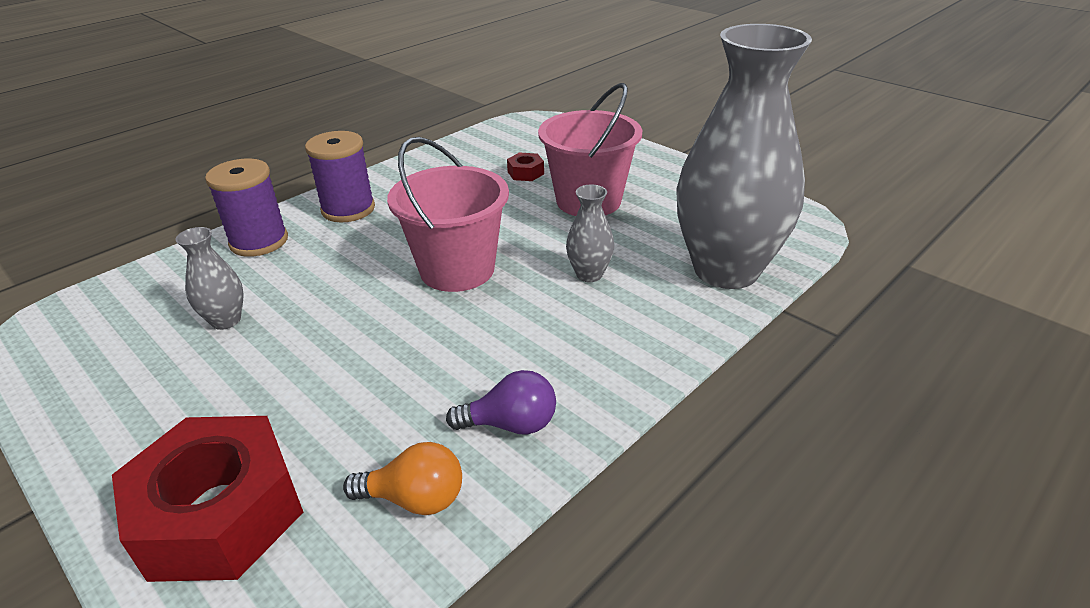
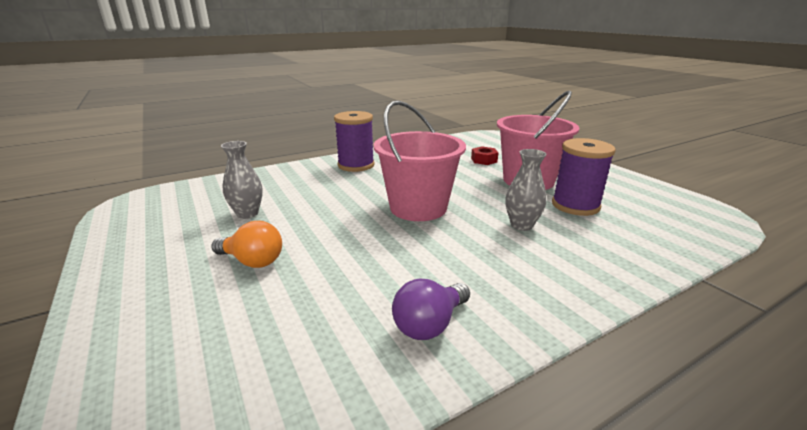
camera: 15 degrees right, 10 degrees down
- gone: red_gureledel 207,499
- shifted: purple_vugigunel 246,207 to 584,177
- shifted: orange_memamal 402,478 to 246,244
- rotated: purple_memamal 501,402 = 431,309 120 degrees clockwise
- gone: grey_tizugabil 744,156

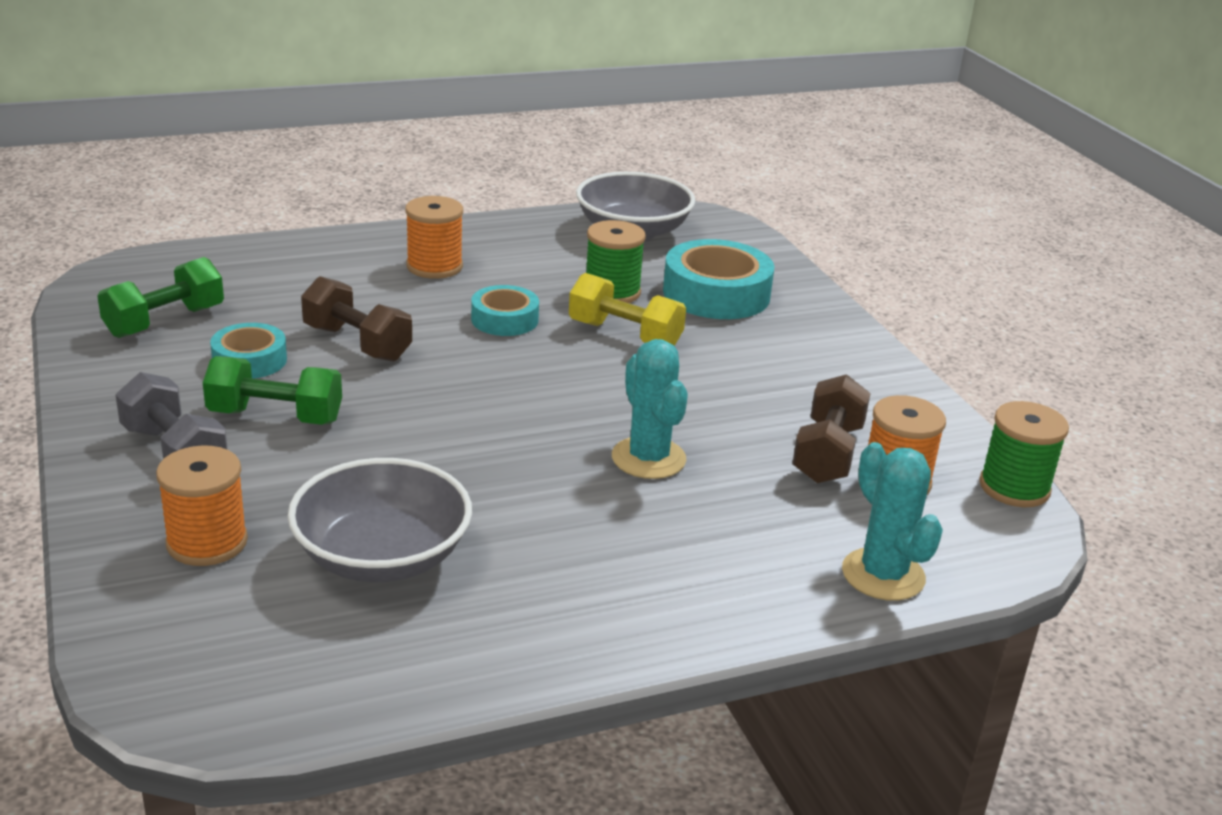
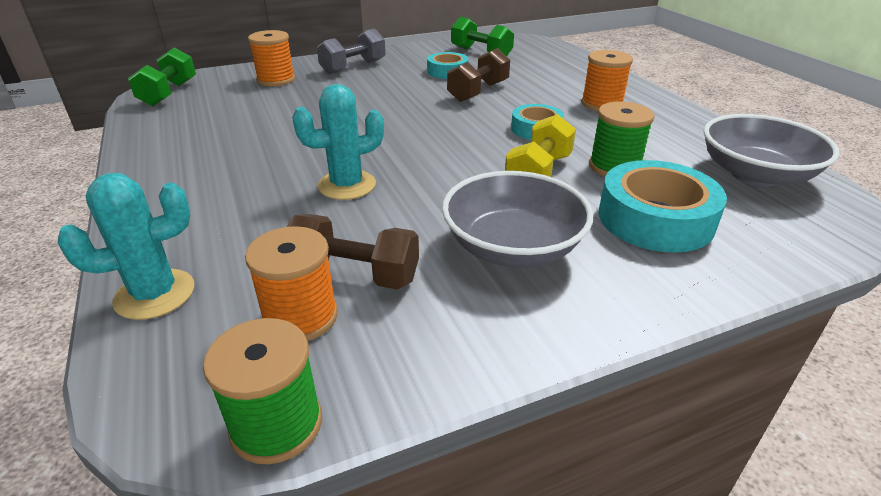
camera: 90 degrees right, 5 degrees up
- shifted: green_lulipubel 272,390 to 162,76
- shifted: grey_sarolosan 379,520 to 517,219

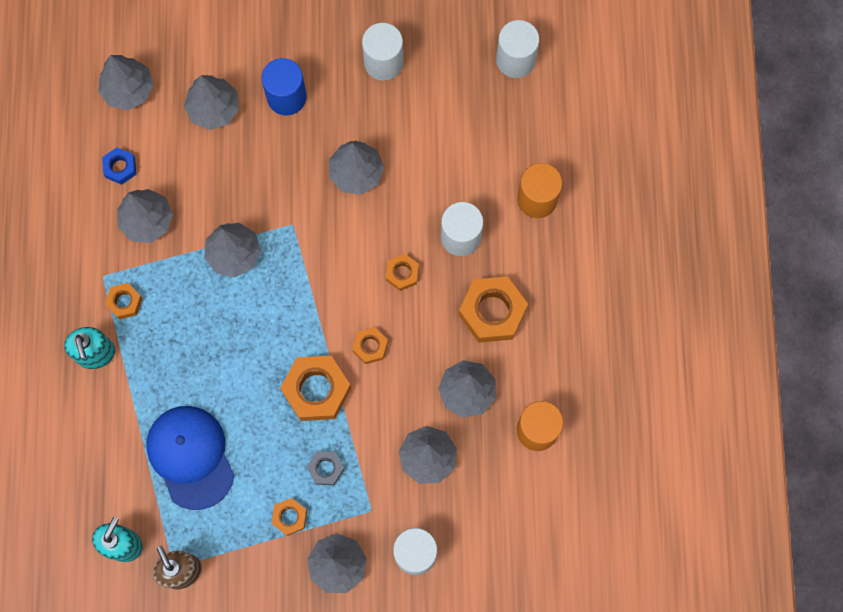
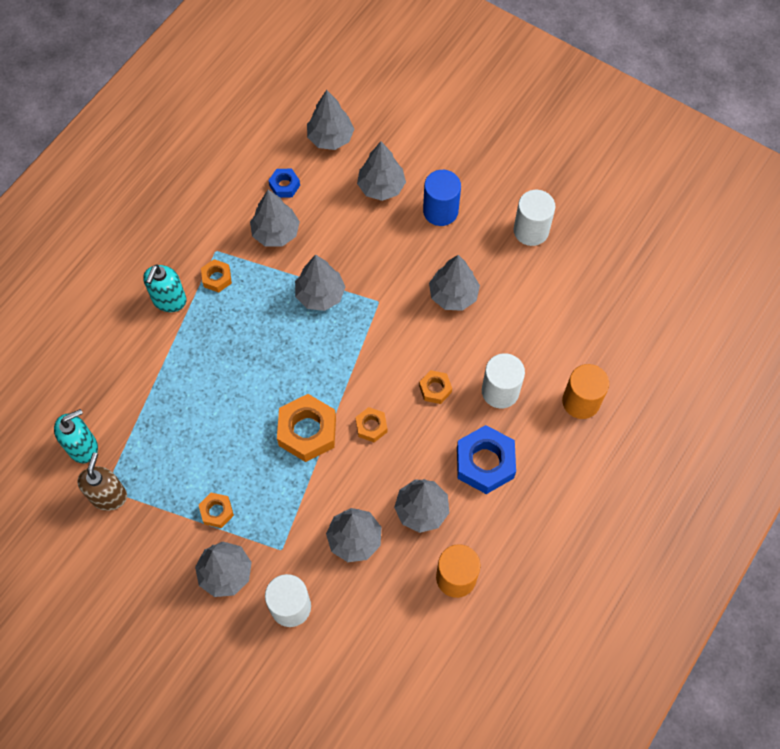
camera: 35 degrees right, 10 degrees down
- gone: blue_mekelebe 190,458
- gone: grey_gureledel 325,468
- repainted: orange_gureledel 493,309 to blue_gureledel 486,459
- gone: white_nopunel 517,49

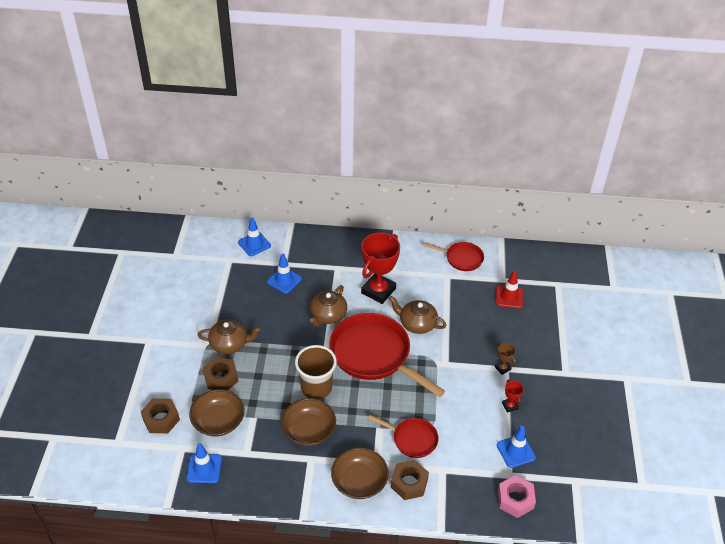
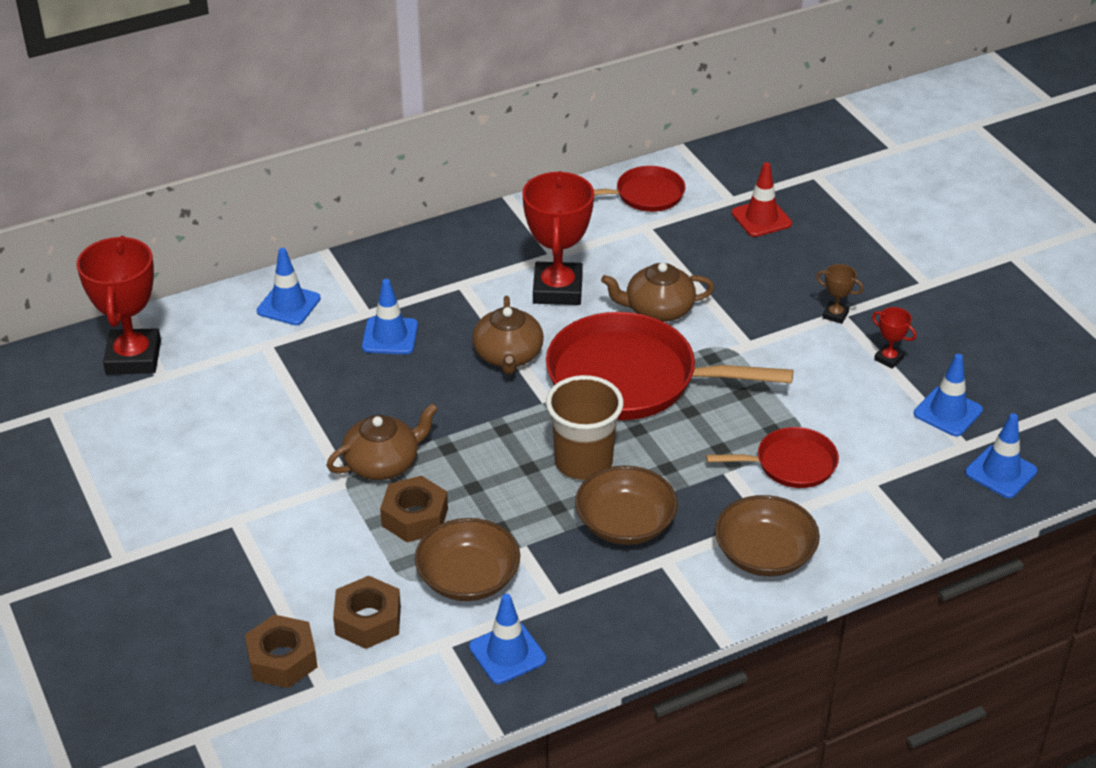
camera: 30 degrees left, 5 degrees down
- shifted: brown_gureledel 410,480 to 281,651
- swapped: pink_gureledel 517,496 to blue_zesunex 1001,455
- new: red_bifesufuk 119,305

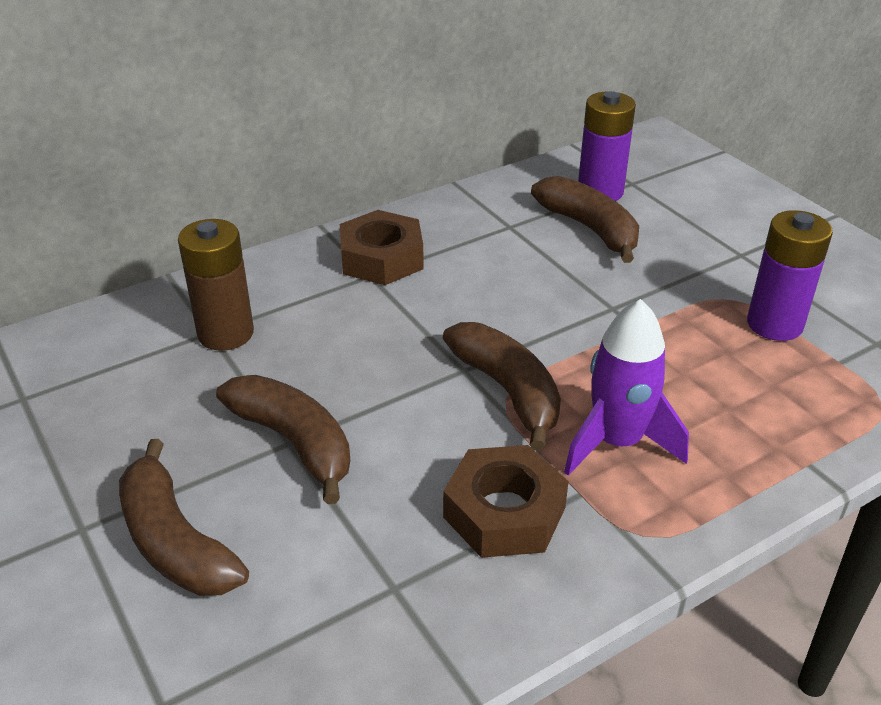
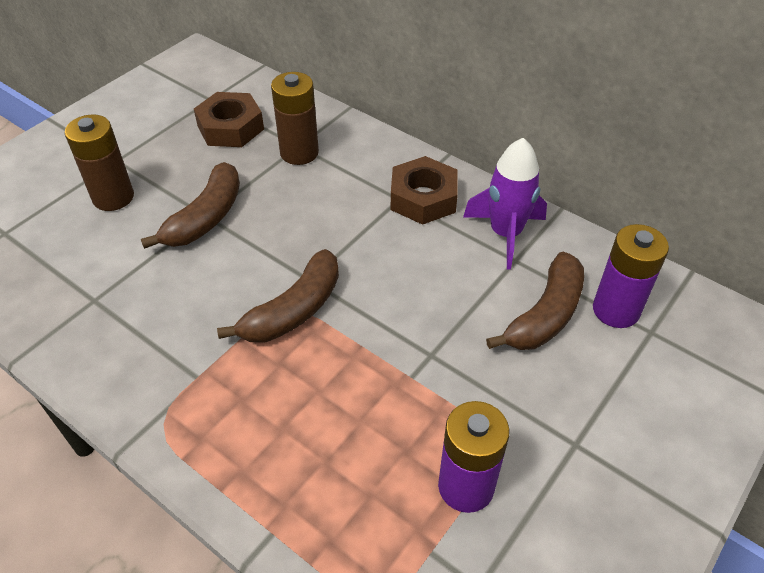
camera: 70 degrees right, 10 degrees up
- swapped: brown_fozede 184,517 to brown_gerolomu 99,162
- shifted: brown_gureledel 506,501 to 229,119
- shifted: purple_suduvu 626,387 to 505,204

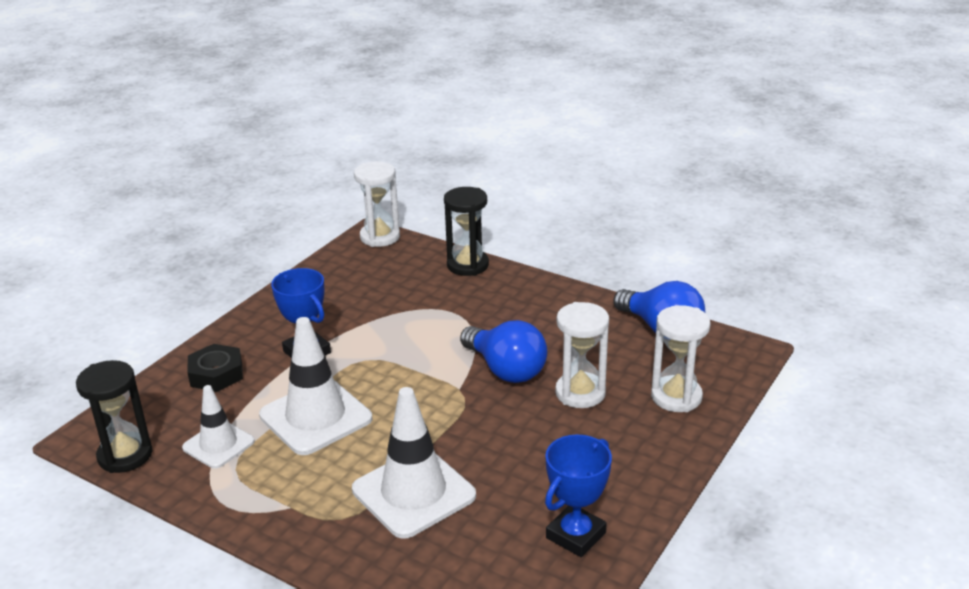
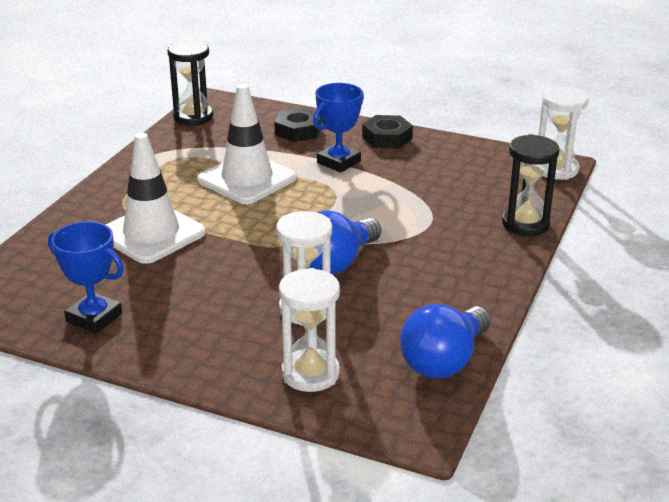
camera: 80 degrees right, 0 degrees up
- gone: white_zesunex 218,427
- new: black_gureledel 387,131

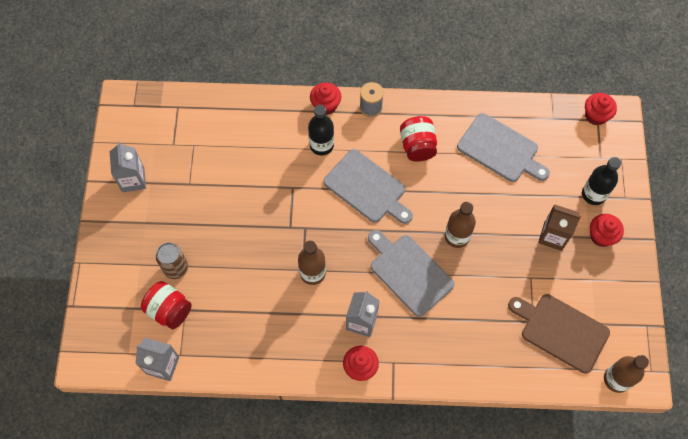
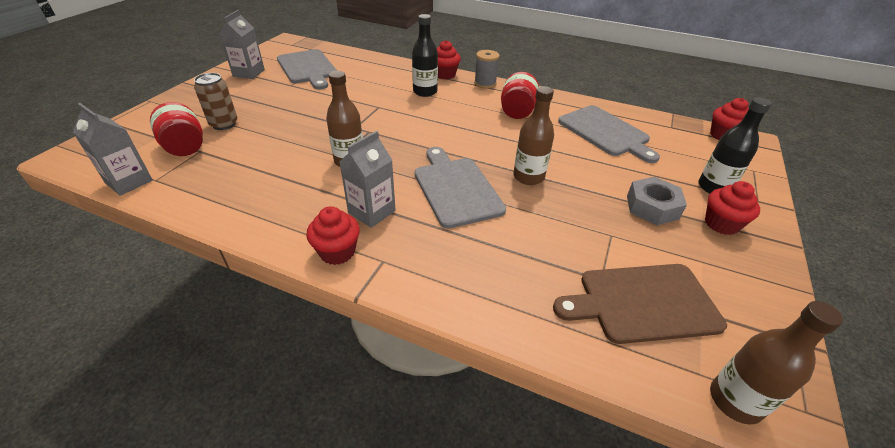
camera: 20 degrees right, 25 degrees down
- shifted: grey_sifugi 368,186 to 307,69
- rotated: brown_sifugi 559,333 = 640,304 60 degrees counterclockwise
- swapped: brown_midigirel 559,227 to grey_gureledel 657,201

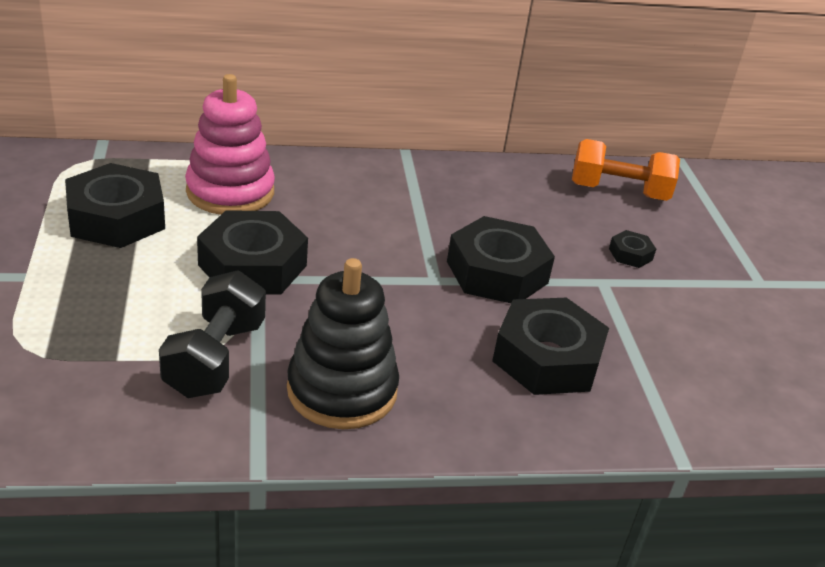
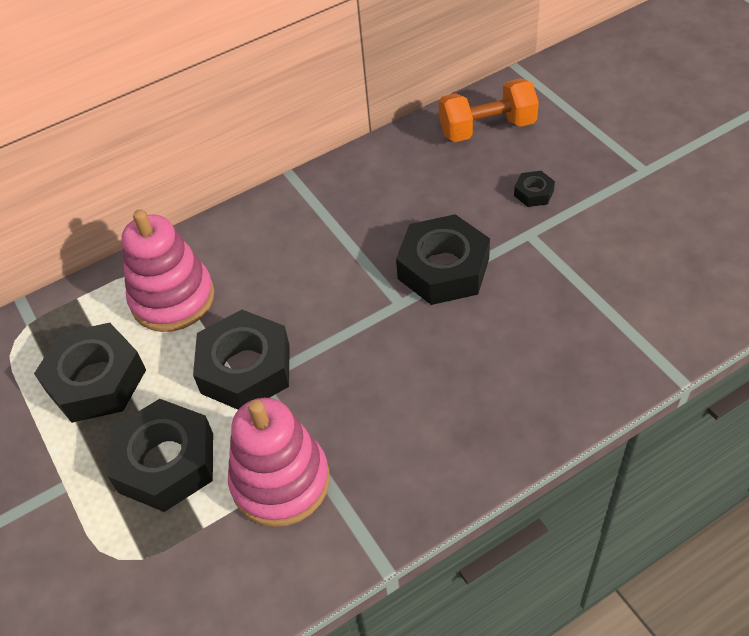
camera: 15 degrees left, 15 degrees up
- swapped: black_lulipubel 212,334 to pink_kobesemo 279,462
- gone: black_kobesemo 343,343
- shifted: black_gureledel 550,346 to 160,455

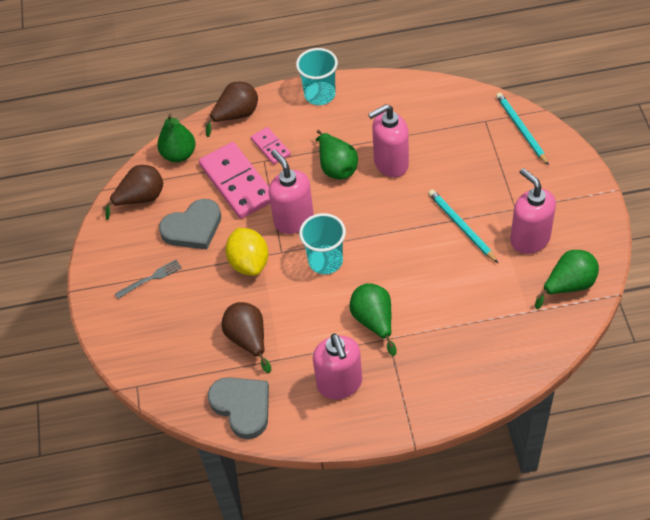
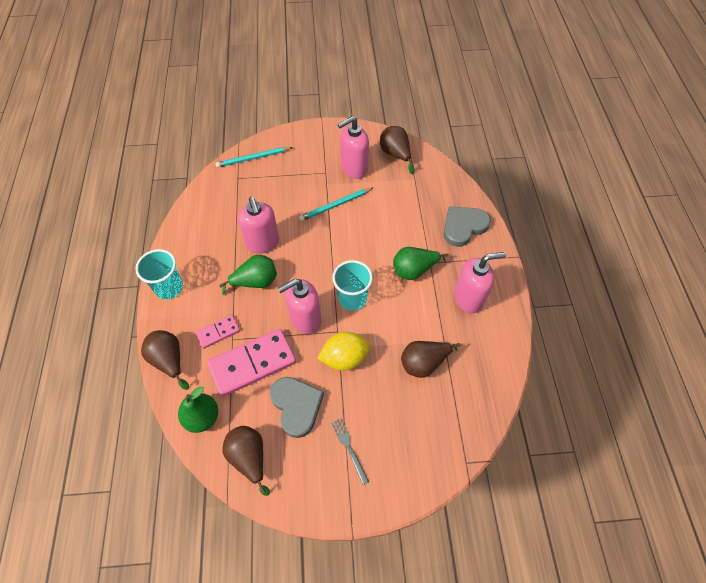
camera: 90 degrees left, 5 degrees up
- shifted: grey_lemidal 238,408 to 467,226
- repainted: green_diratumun 567,279 to brown_diratumun 397,150

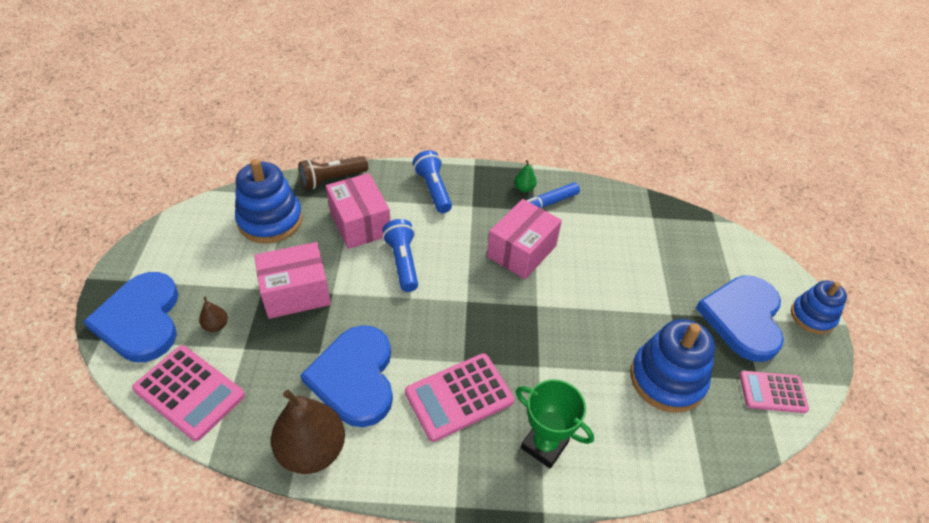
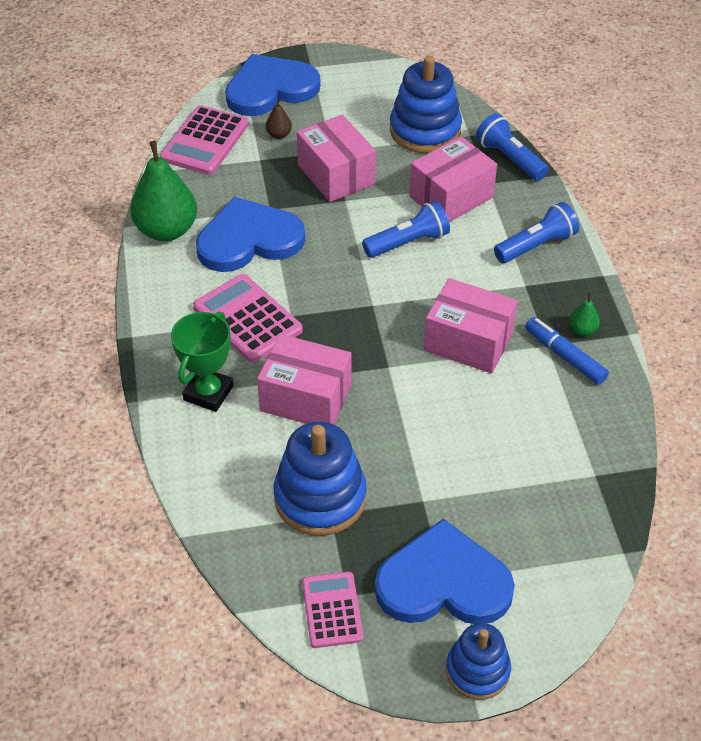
camera: 80 degrees right, 0 degrees up
- repainted: brown_diratumun 308,432 to green_diratumun 164,191
- repainted: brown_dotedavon 333,172 to blue_dotedavon 512,147
- new: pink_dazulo 304,379

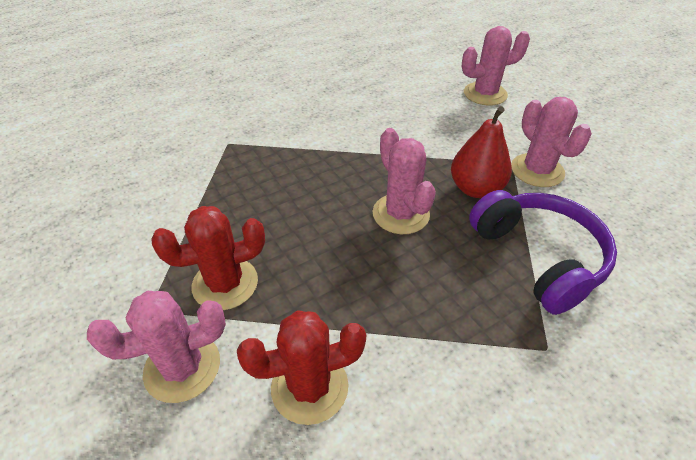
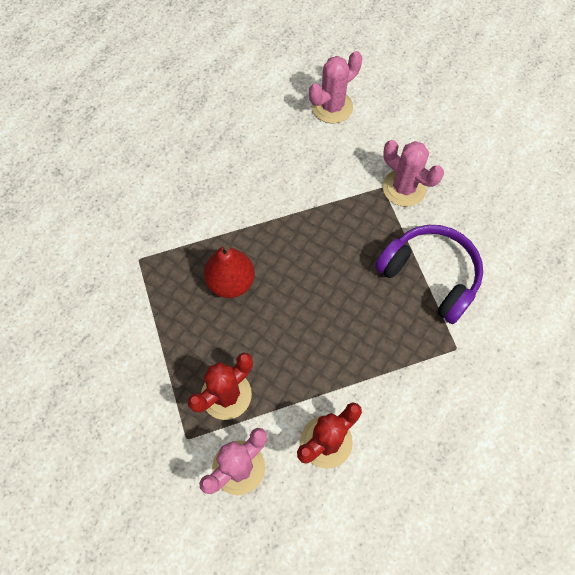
camera: 25 degrees left, 20 degrees up
- gone: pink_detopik 404,181
- shifted: red_diratumun 481,152 to 229,271

